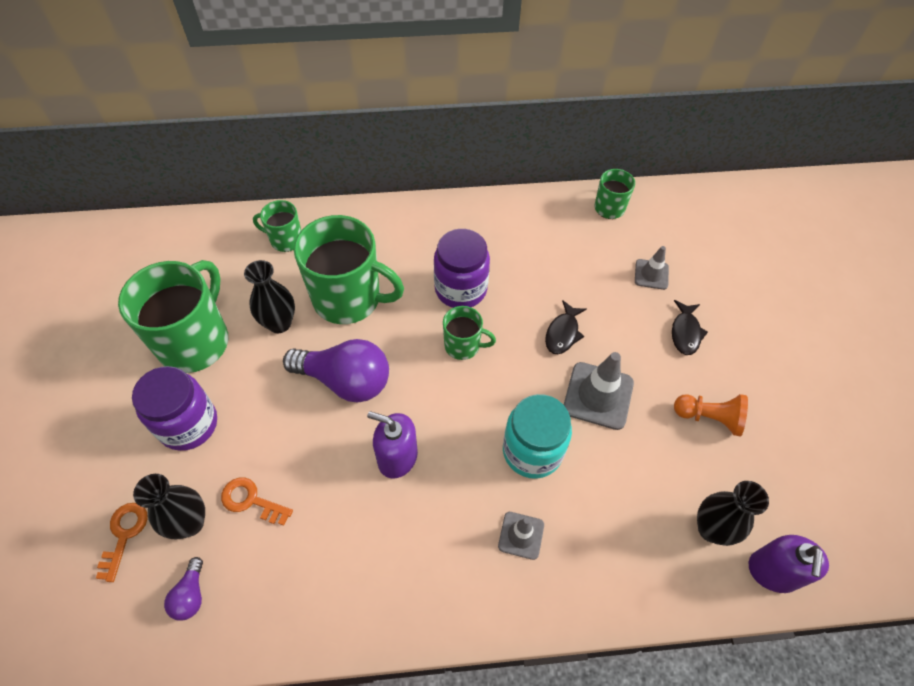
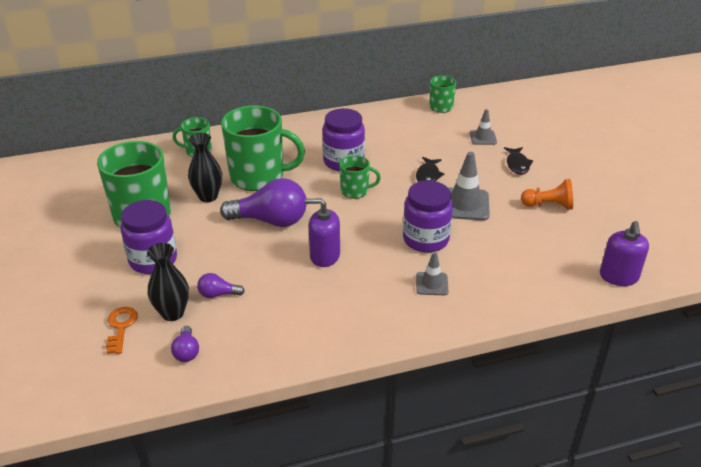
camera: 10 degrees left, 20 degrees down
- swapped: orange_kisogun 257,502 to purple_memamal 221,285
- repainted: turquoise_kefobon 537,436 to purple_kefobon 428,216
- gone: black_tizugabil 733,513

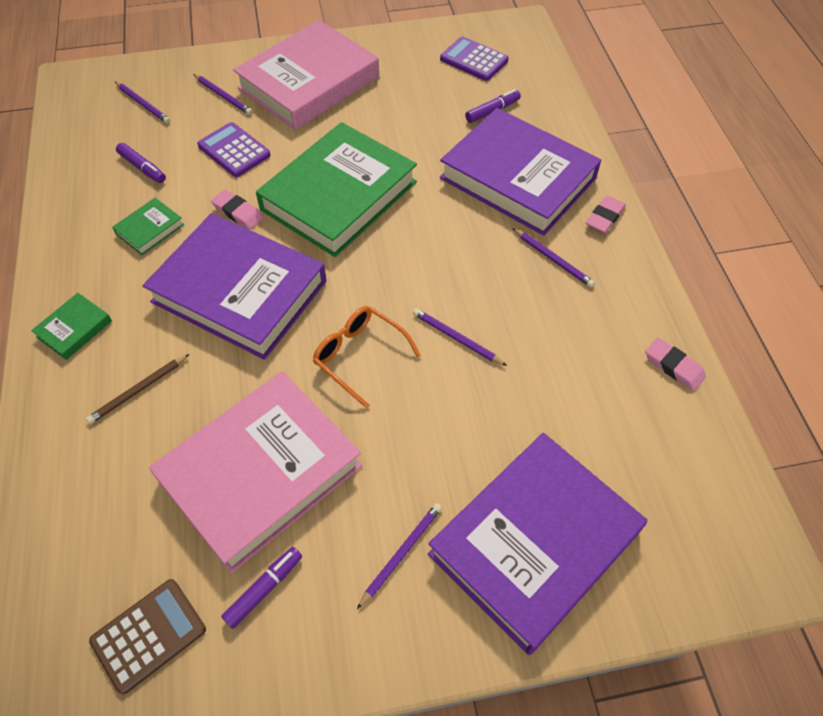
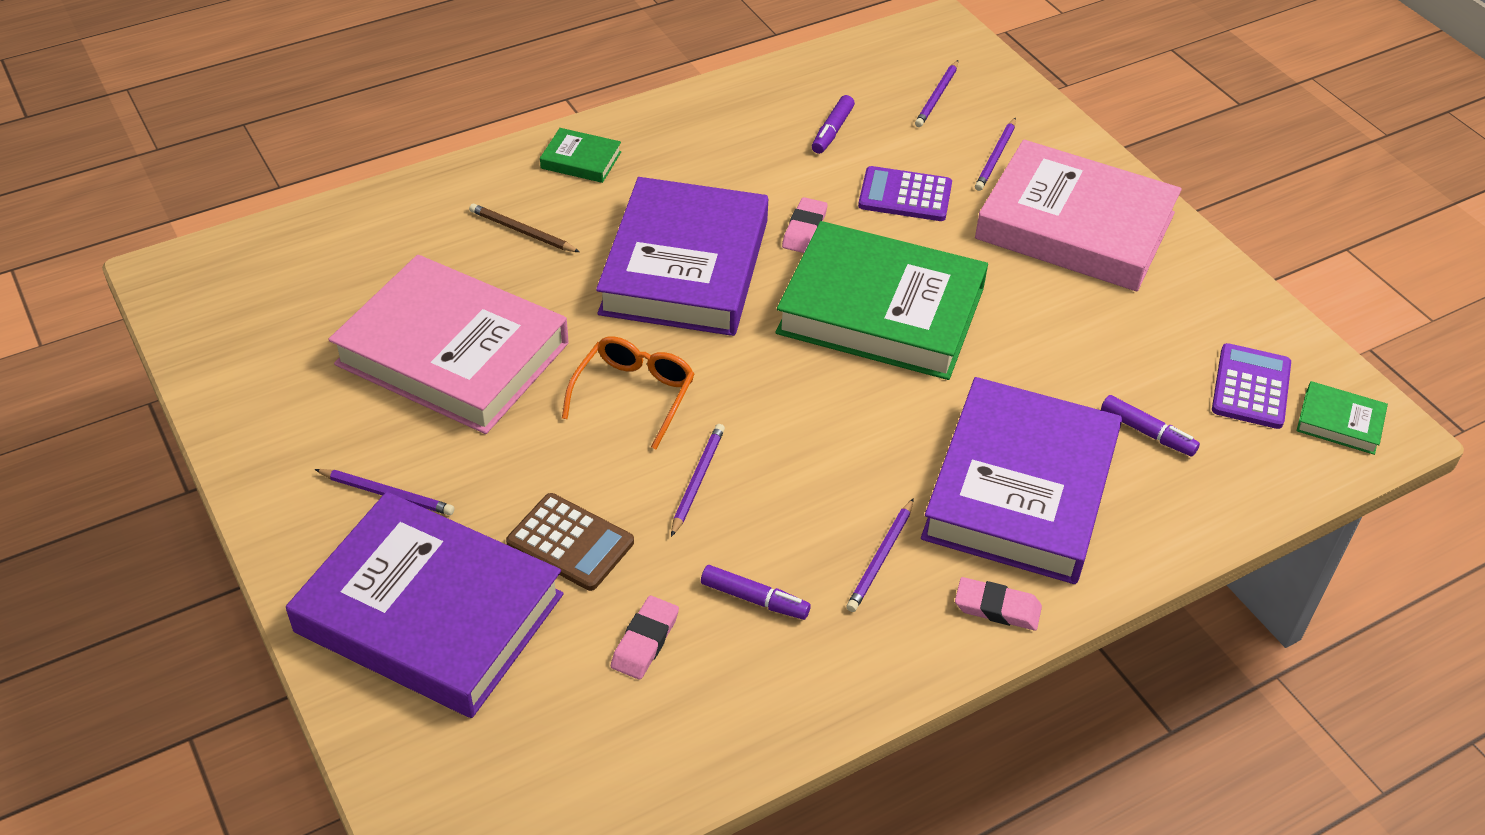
camera: 70 degrees right, 10 degrees down
- shifted: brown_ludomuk 147,636 to 570,542
- shifted: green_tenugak 148,226 to 1342,418
- rotated: purple_ludomuk 234,149 = 905,193 105 degrees counterclockwise
- shifted: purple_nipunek 261,588 to 756,592
- shifted: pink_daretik 675,364 to 645,638

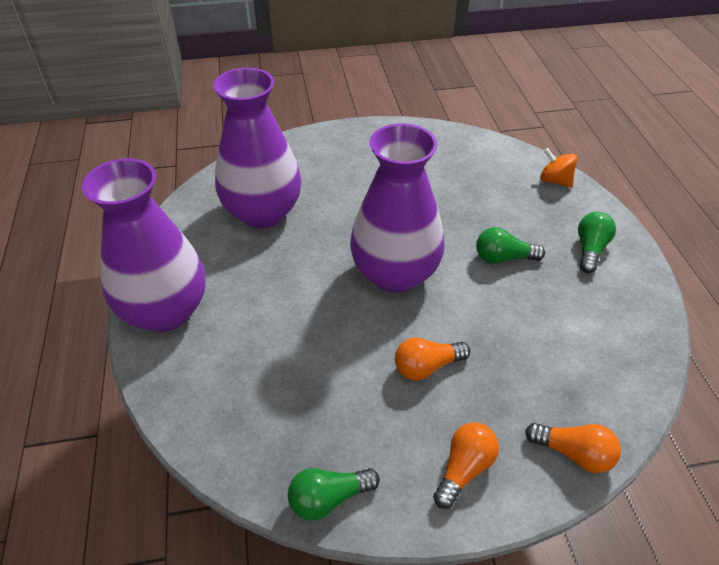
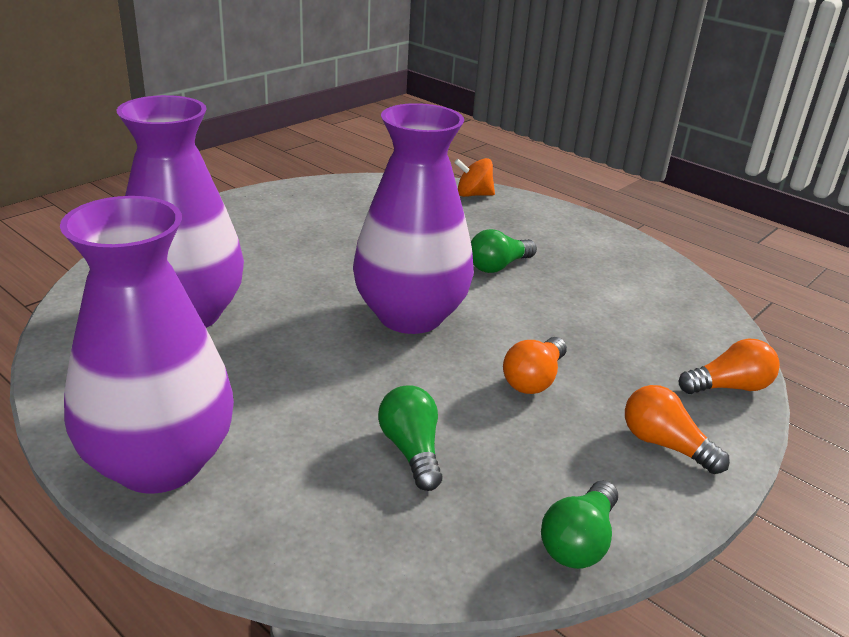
camera: 40 degrees left, 15 degrees down
- rotated: orange_memamal 466,465 = 677,429 45 degrees counterclockwise
- shifted: green_memamal 597,242 to 410,438

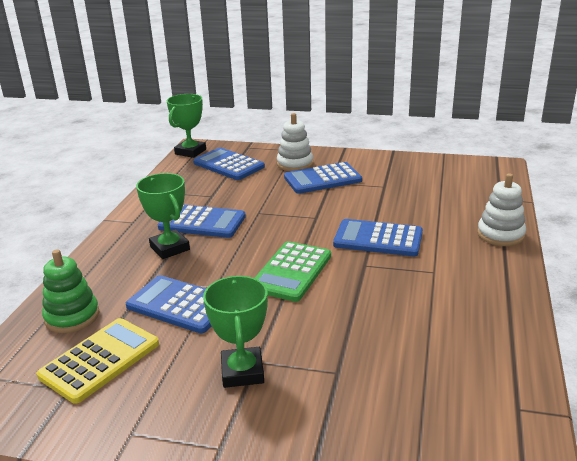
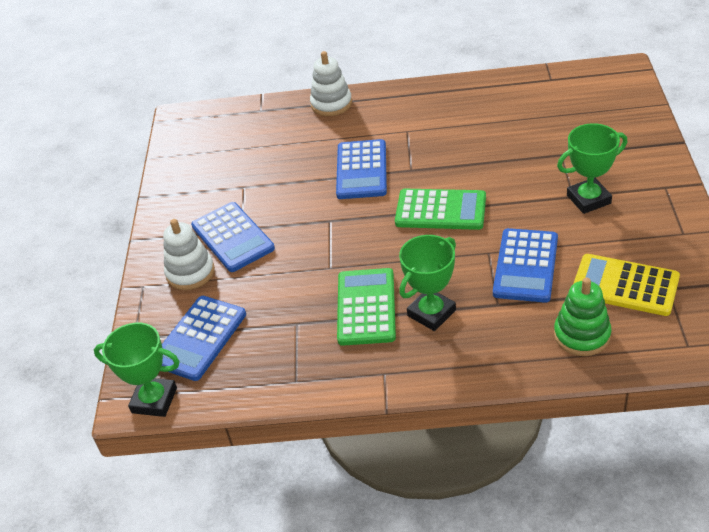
camera: 100 degrees left, 15 degrees up
- repainted: blue_ludomuk 202,221 to green_ludomuk 366,307

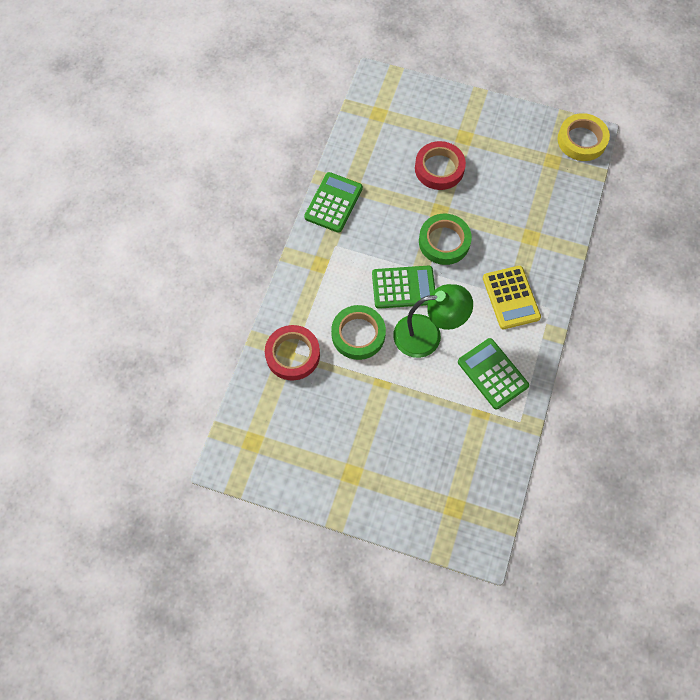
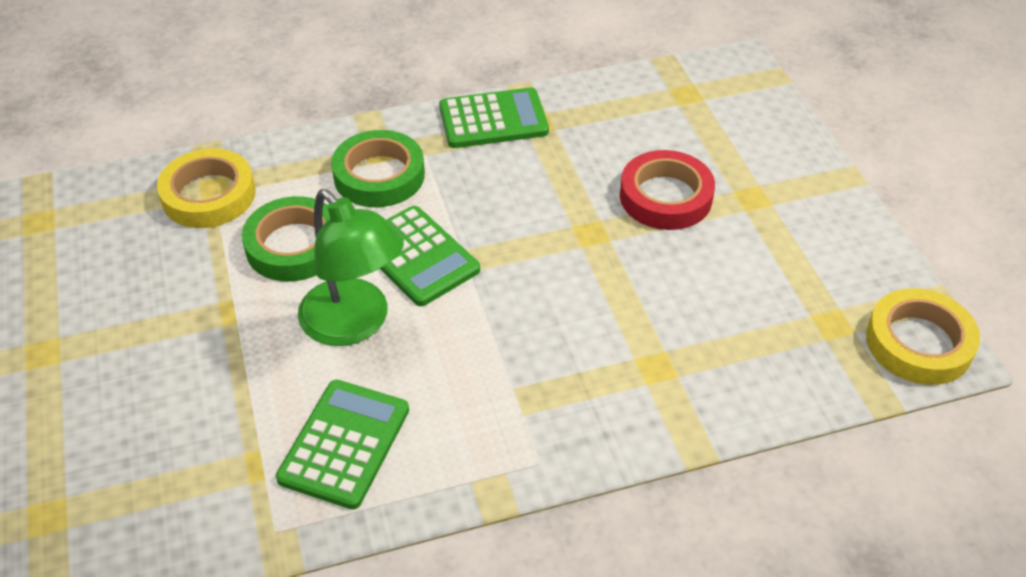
camera: 55 degrees right, 20 degrees down
- repainted: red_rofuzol 292,352 to yellow_rofuzol 206,188
- shifted: green_rofuzol 445,239 to 378,168
- gone: yellow_ludomuk 512,297

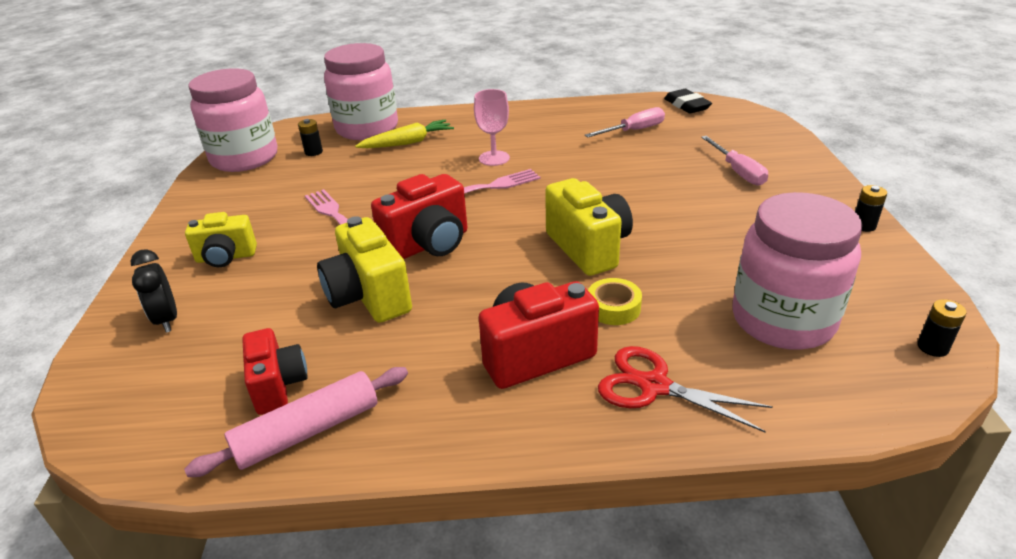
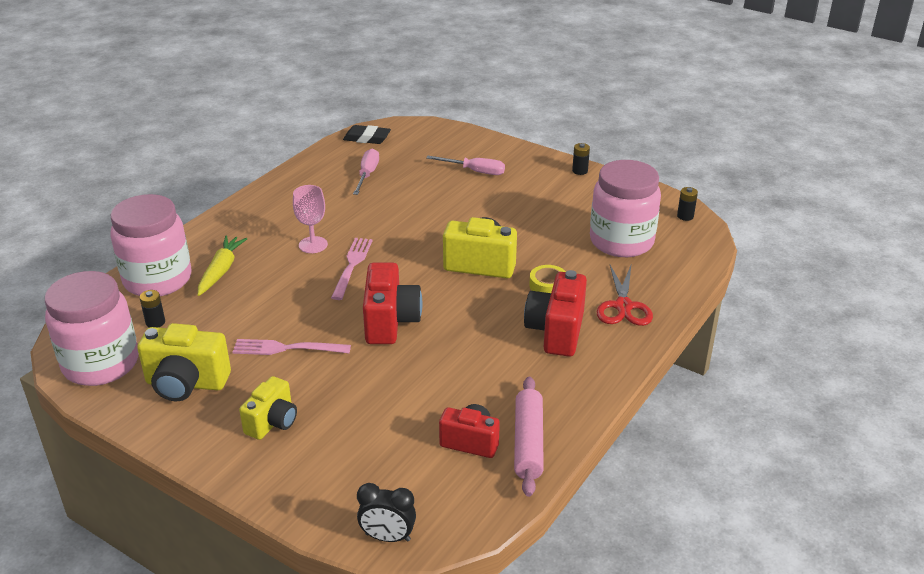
camera: 55 degrees left, 0 degrees up
- shifted: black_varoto 153,291 to 386,512
- shifted: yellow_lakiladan 364,269 to 184,362
- rotated: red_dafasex 685,389 = 625,295 60 degrees counterclockwise

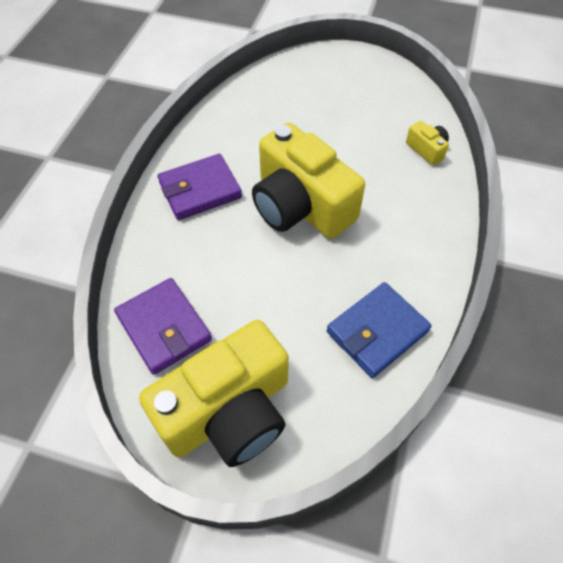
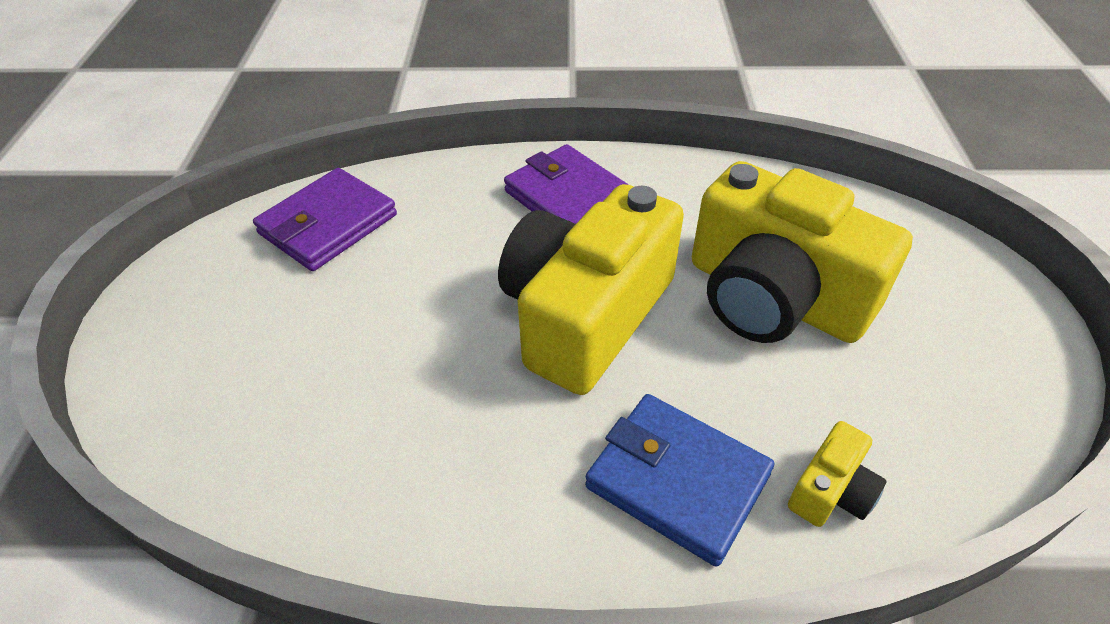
camera: 75 degrees right, 10 degrees down
- shifted: yellow_lakiladan 214,393 to 802,252
- shifted: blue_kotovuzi 379,330 to 679,480

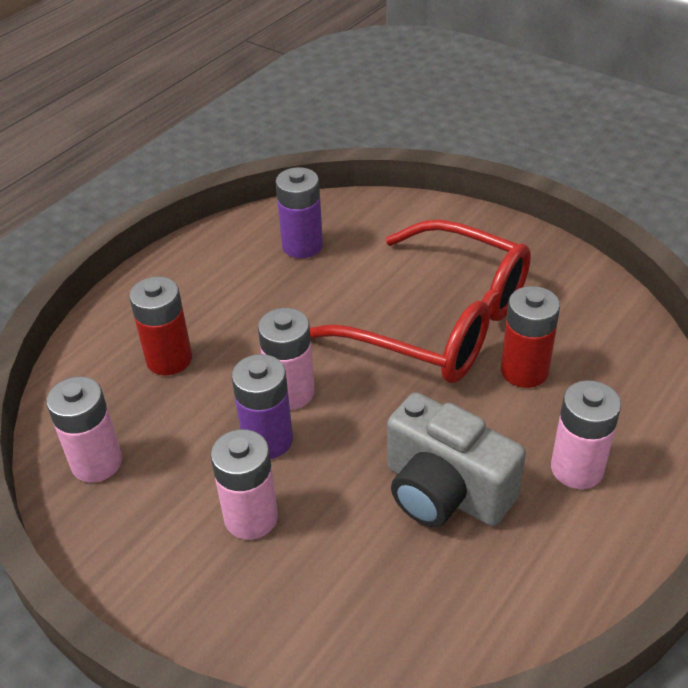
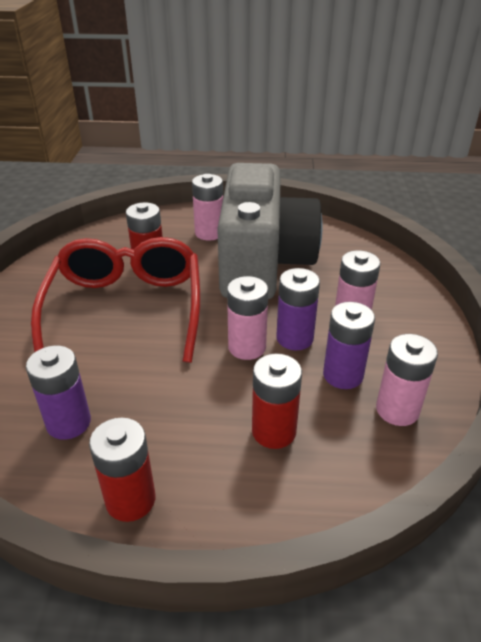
camera: 125 degrees left, 5 degrees down
- scaled: grey_lakiladan 456,459 = 270,231 x1.68
- new: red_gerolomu 122,470
- new: purple_gerolomu 349,345

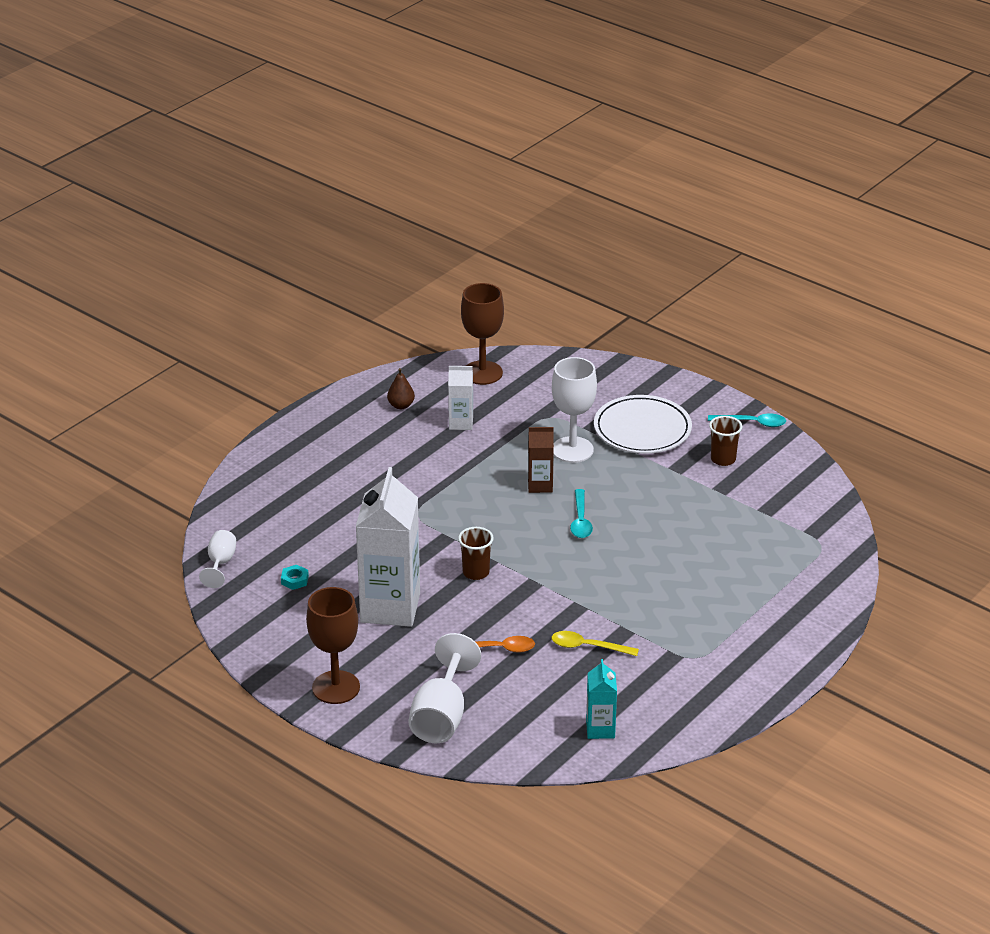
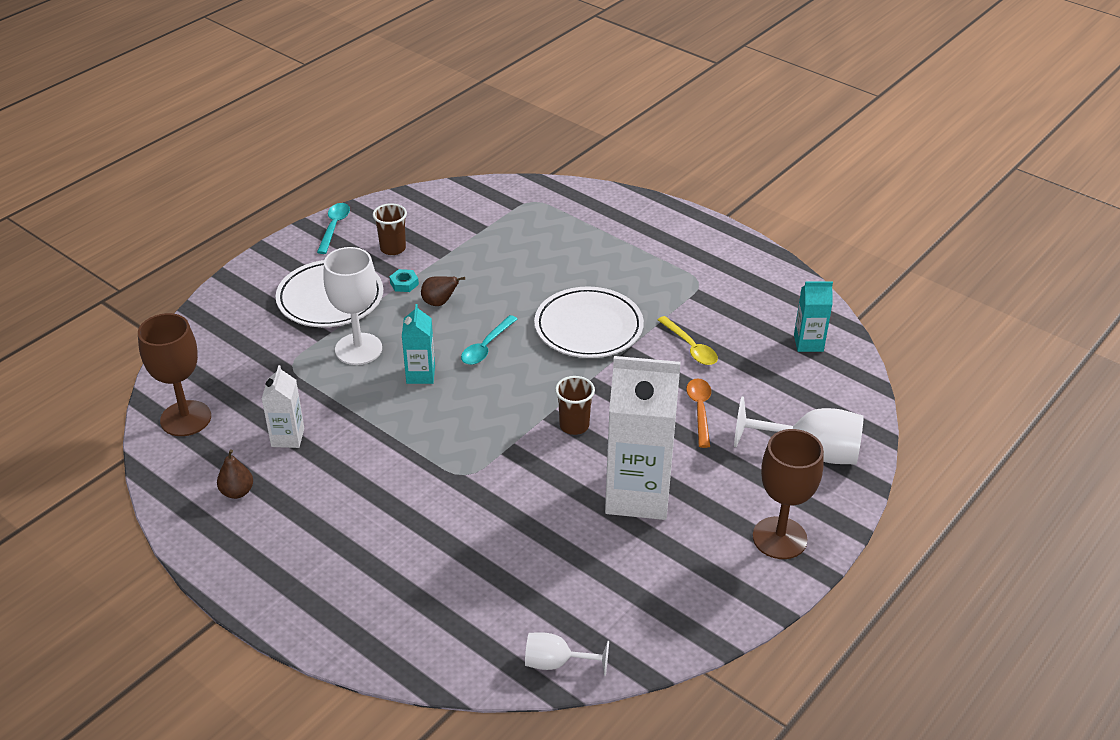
camera: 90 degrees left, 5 degrees up
- shifted: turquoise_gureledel 295,577 to 404,280
- repainted: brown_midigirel 541,460 to turquoise_midigirel 418,344
- rotated: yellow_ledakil 595,643 = 688,340 45 degrees counterclockwise
- rotated: turquoise_ledakil 581,513 = 489,340 120 degrees clockwise
- new: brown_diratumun 443,291
- new: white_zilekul 589,322

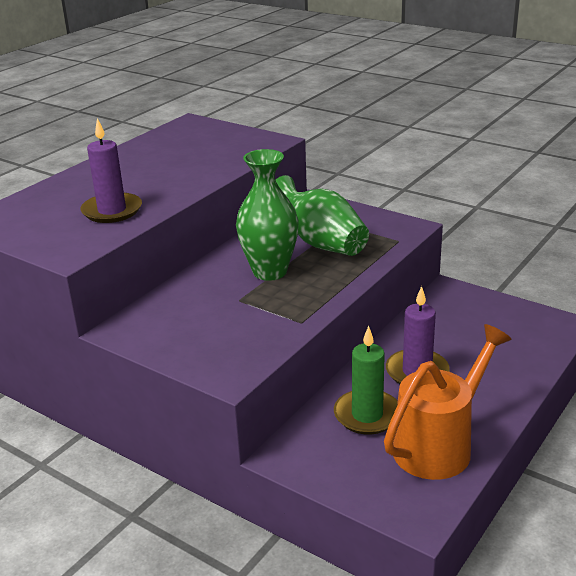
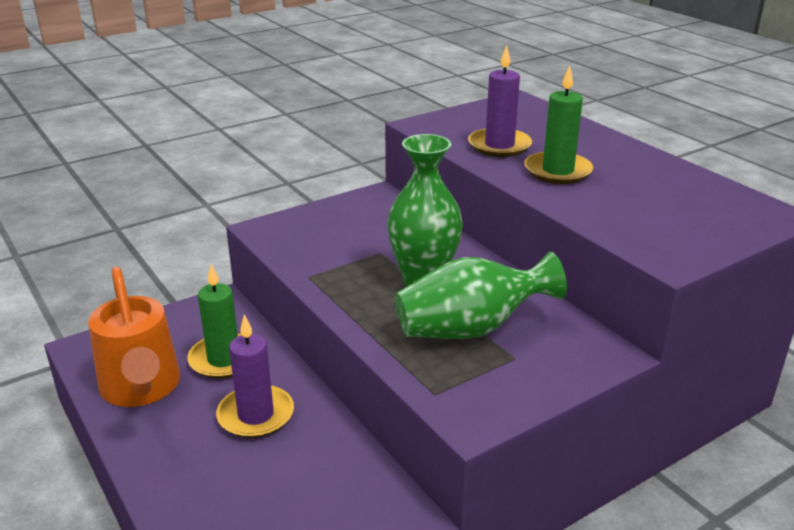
camera: 110 degrees right, 0 degrees up
- new: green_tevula 558,124

